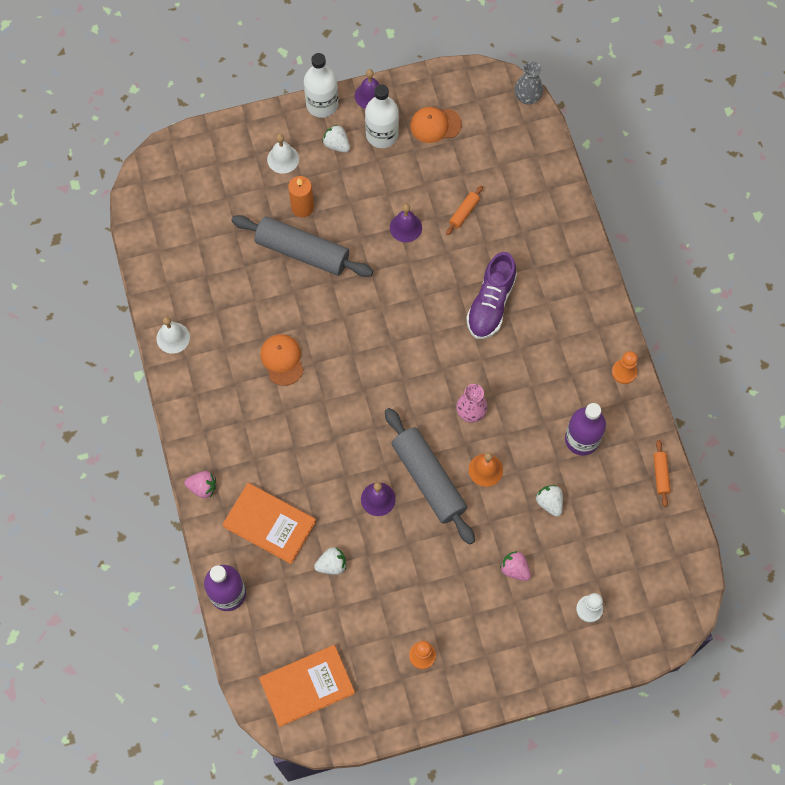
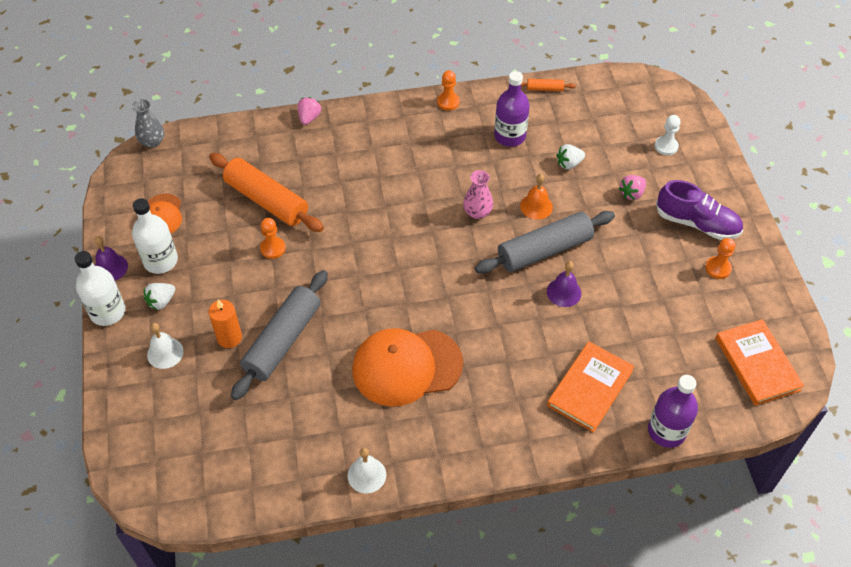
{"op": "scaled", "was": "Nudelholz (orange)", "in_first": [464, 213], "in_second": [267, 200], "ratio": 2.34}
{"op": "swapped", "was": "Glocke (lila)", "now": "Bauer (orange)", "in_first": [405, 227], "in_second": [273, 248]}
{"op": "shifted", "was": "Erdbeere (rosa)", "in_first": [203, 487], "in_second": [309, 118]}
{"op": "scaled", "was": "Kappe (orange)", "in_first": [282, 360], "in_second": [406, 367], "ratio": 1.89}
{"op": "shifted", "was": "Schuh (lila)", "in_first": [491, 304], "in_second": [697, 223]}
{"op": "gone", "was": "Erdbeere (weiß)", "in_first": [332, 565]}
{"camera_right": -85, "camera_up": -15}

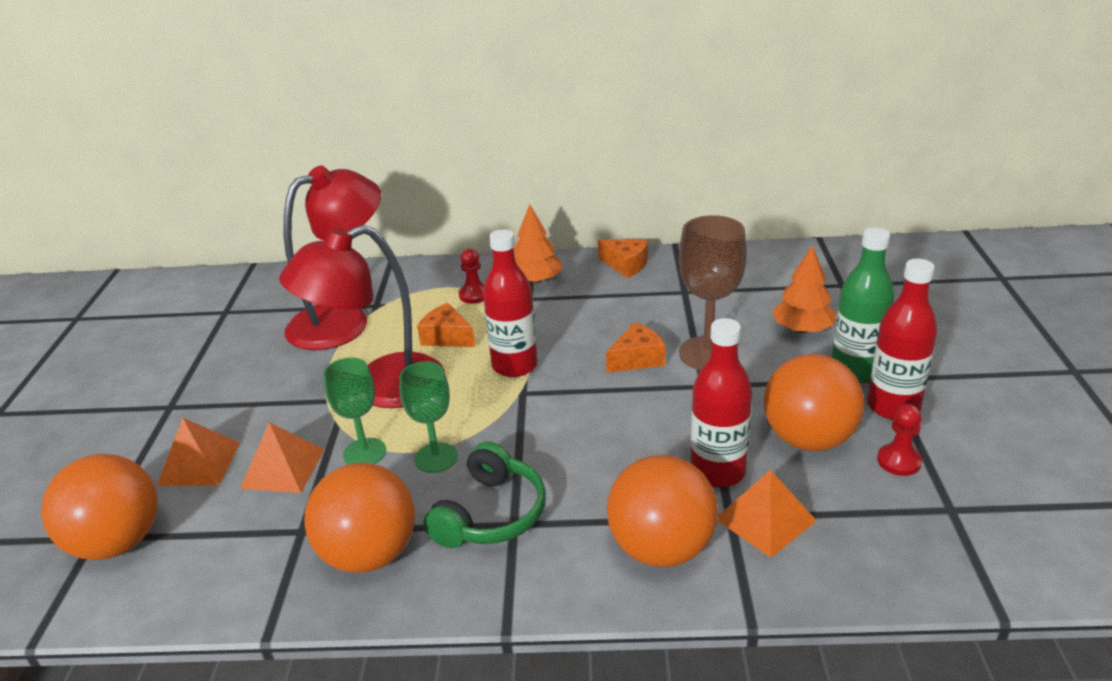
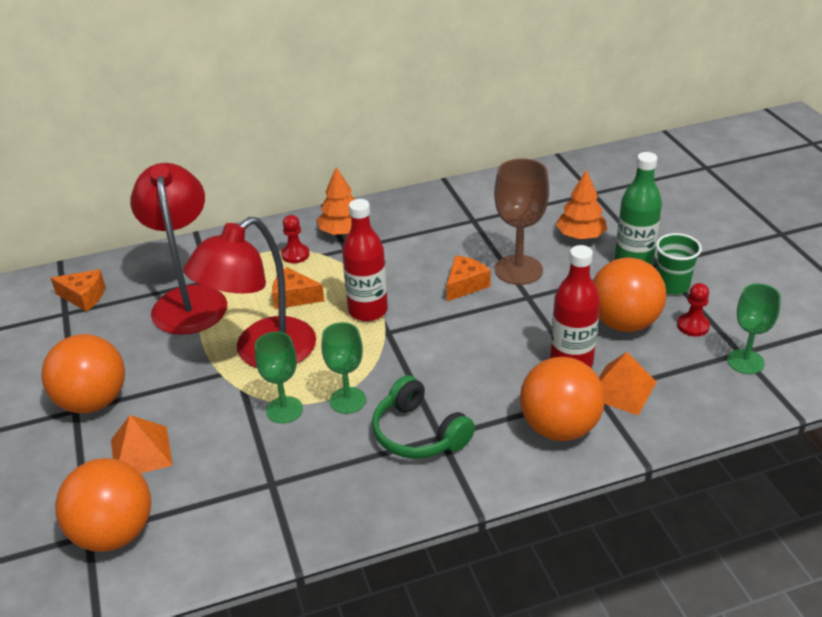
{"op": "shifted", "was": "Ball (orange)", "in_first": [369, 554], "in_second": [93, 401]}
{"op": "shifted", "was": "Käse (orange)", "in_first": [626, 265], "in_second": [84, 297]}
{"op": "rotated", "was": "Lampe (rot)", "in_first": [343, 320], "in_second": [189, 300], "clockwise": -45}
{"op": "rotated", "was": "Kopfhörer (grün)", "in_first": [491, 514], "in_second": [418, 433], "clockwise": 135}
{"op": "swapped", "was": "Flasche (rot)", "now": "Becher (grün)", "in_first": [893, 407], "in_second": [672, 285]}
{"op": "new", "now": "Kelch (grün)", "in_second": [745, 361]}
{"op": "gone", "was": "Pyramide (orange)", "in_first": [283, 468]}
{"camera_right": -20, "camera_up": 5}

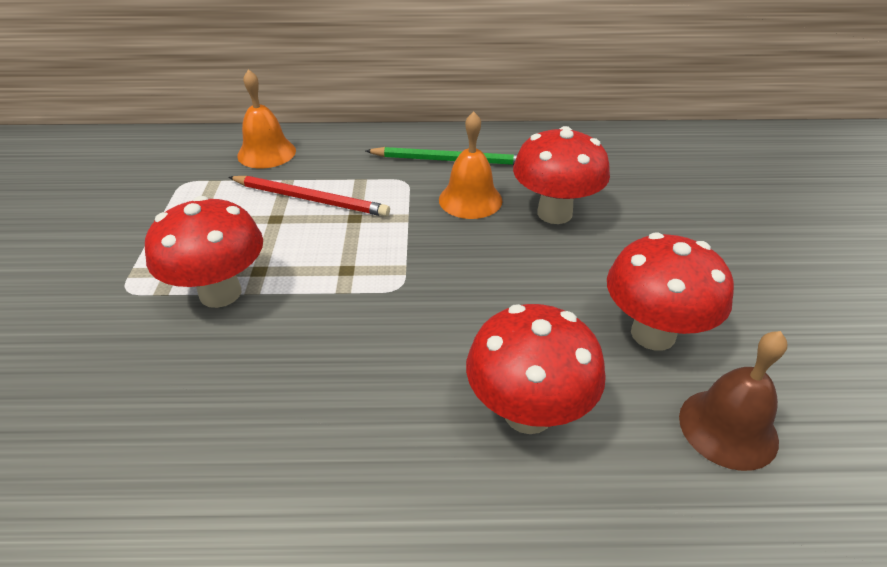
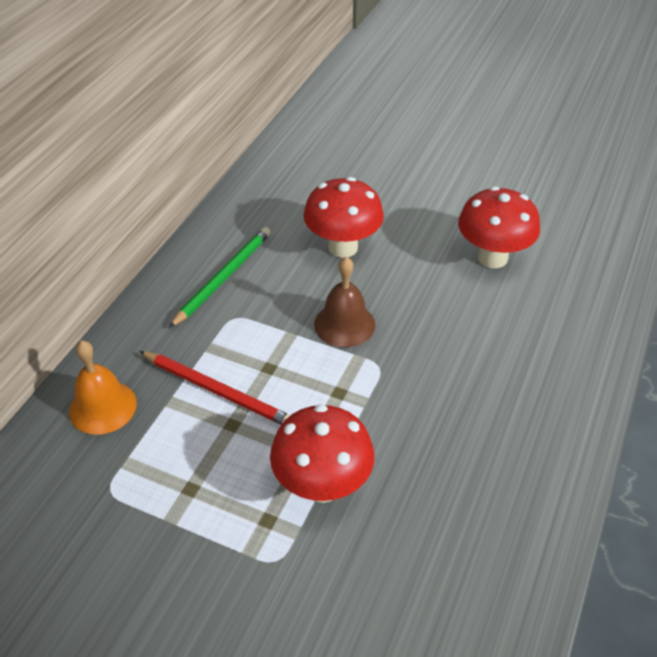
{"op": "rotated", "was": "Bleistift (rot)", "in_first": [310, 199], "in_second": [218, 391], "clockwise": 75}
{"op": "shifted", "was": "Glocke (braun)", "in_first": [728, 428], "in_second": [344, 324]}
{"op": "gone", "was": "Glocke (orange)", "in_first": [470, 200]}
{"op": "gone", "was": "Pilz (rot)", "in_first": [528, 413]}
{"camera_right": -65, "camera_up": 5}

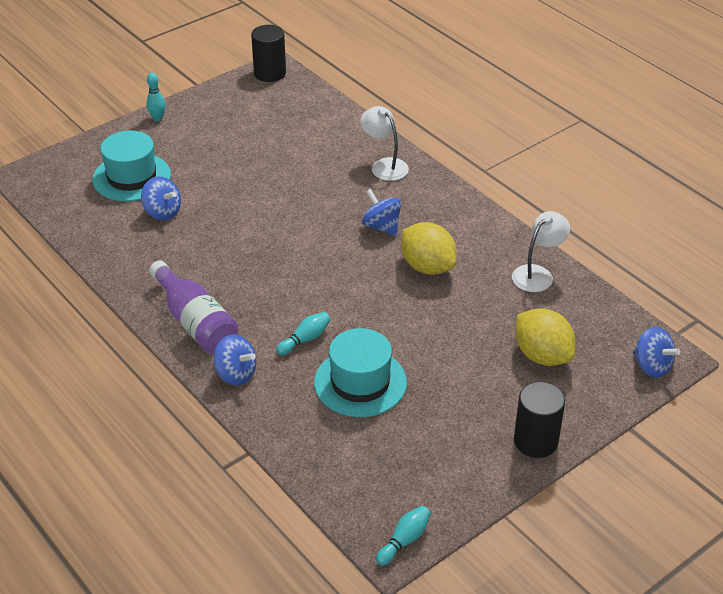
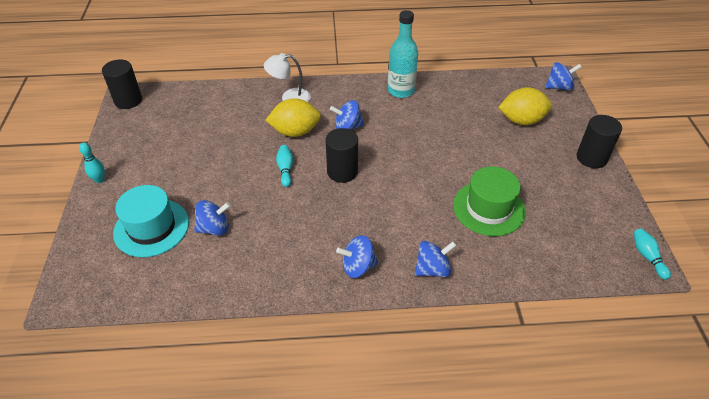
{"op": "shifted", "was": "Zitrone (gelb)", "in_first": [427, 267], "in_second": [295, 132]}
{"op": "shifted", "was": "Bowlingkegel (türkis)", "in_first": [305, 339], "in_second": [285, 169]}
{"op": "new", "now": "Vollzylinder (schwarz)", "in_second": [342, 172]}
{"op": "swapped", "was": "Flasche (lila)", "now": "Kreisel (blau)", "in_first": [195, 322], "in_second": [358, 267]}
{"op": "new", "now": "Flasche (türkis)", "in_second": [401, 90]}
{"op": "repainted", "was": "Hut (türkis)", "now": "Hut (grün)", "in_first": [360, 382], "in_second": [489, 208]}
{"op": "gone", "was": "Lampe (weiß)", "in_first": [537, 274]}
{"camera_right": -55, "camera_up": 5}

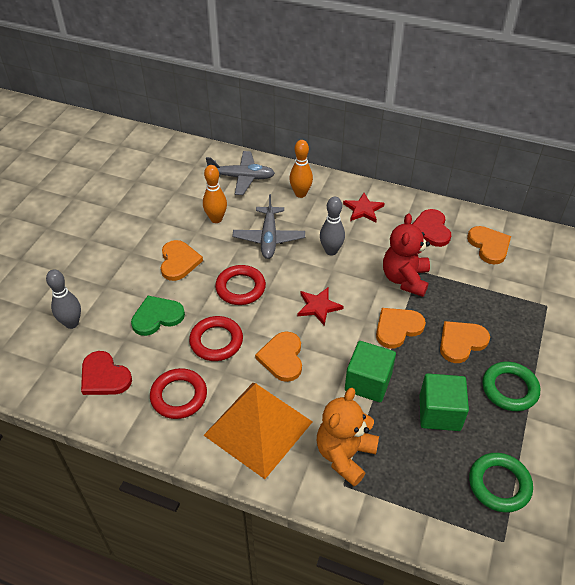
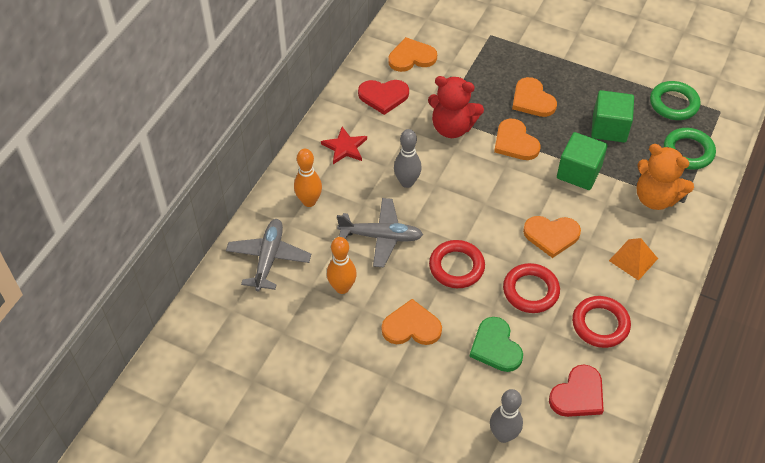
{"op": "scaled", "was": "Pyramide (orange)", "in_first": [258, 428], "in_second": [633, 259], "ratio": 0.48}
{"op": "shifted", "was": "Ring (grün)", "in_first": [509, 389], "in_second": [688, 151]}
{"op": "gone", "was": "Stern (rot)", "in_first": [318, 307]}
{"camera_right": -85, "camera_up": 5}

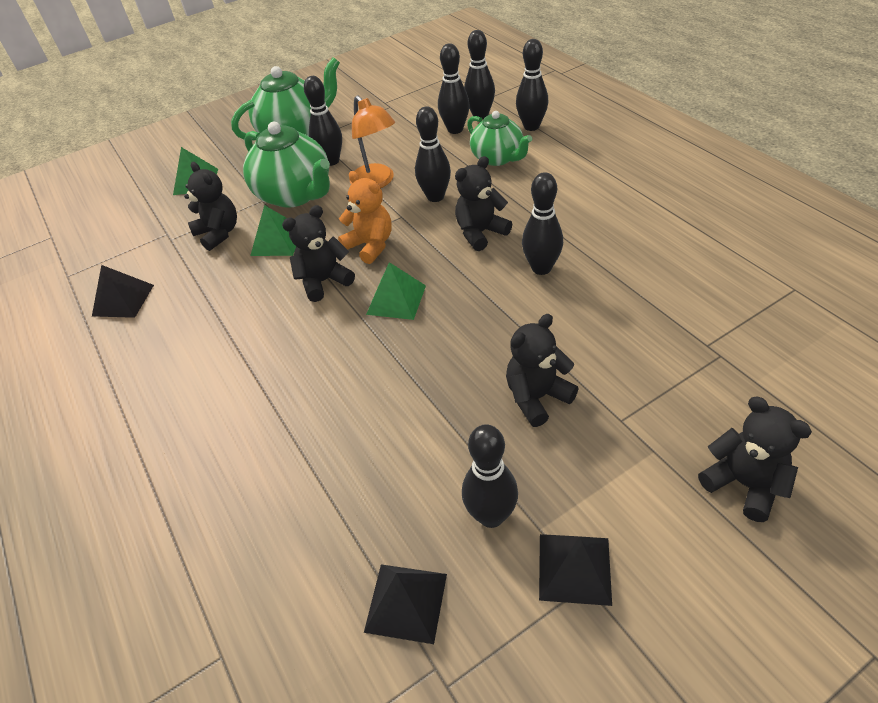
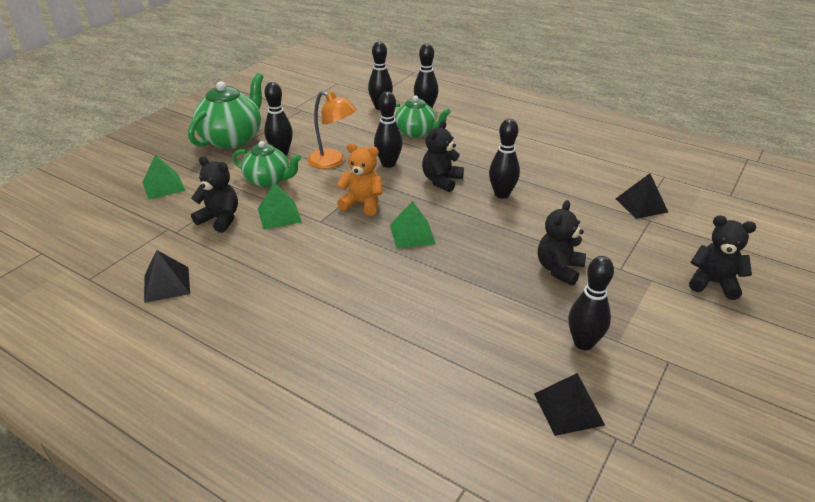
{"op": "scaled", "was": "Teekanne (grün)", "in_first": [295, 194], "in_second": [268, 180], "ratio": 0.65}
{"op": "shifted", "was": "Pyramide (schwarz)", "in_first": [574, 568], "in_second": [641, 205]}
{"op": "gone", "was": "Teddybär (schwarz)", "in_first": [324, 281]}
{"op": "gone", "was": "Bowlingkegel (schwarz)", "in_first": [455, 129]}
{"camera_right": -30, "camera_up": -10}

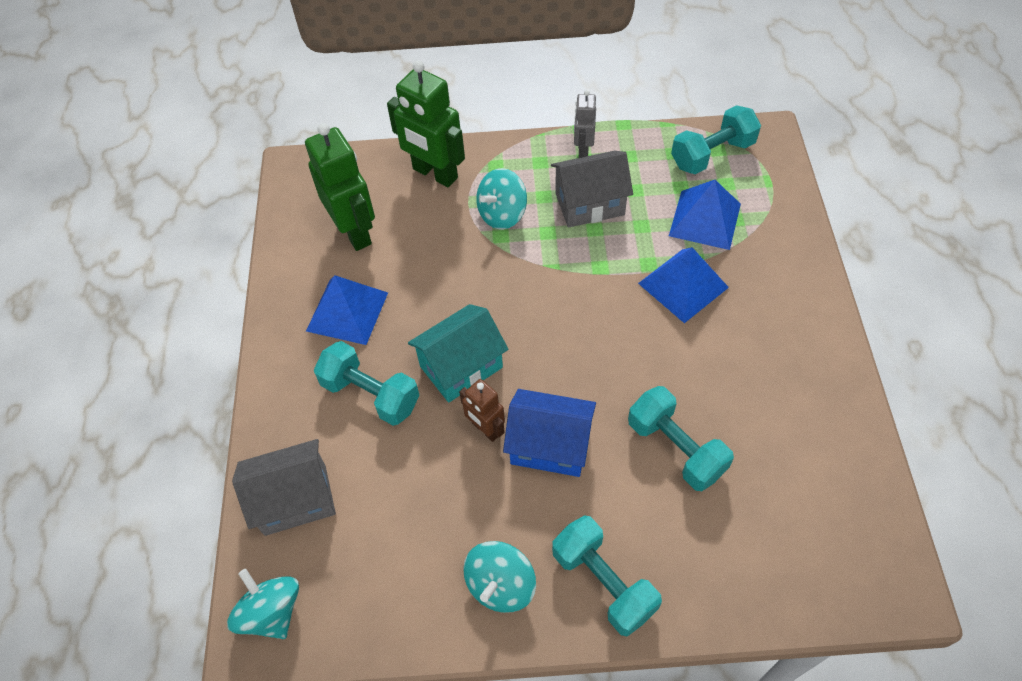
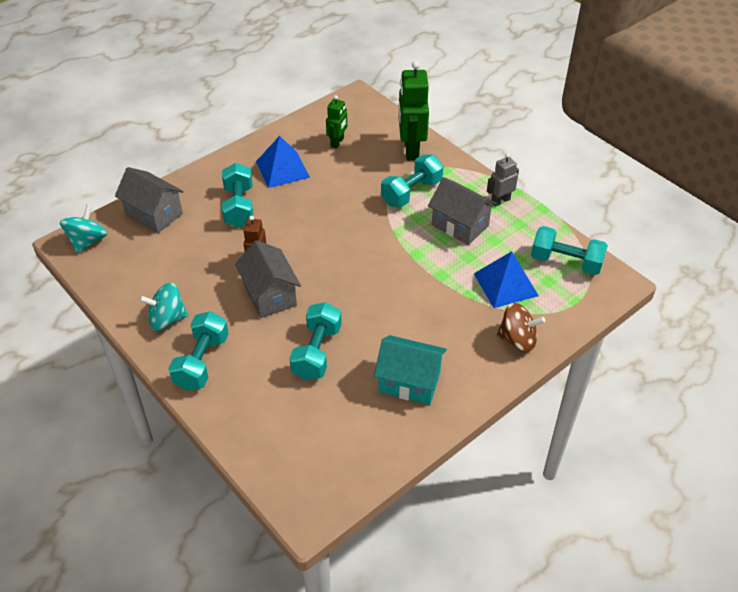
{"op": "repainted", "was": "Haus (blau)", "now": "Haus (grau)", "in_first": [550, 445], "in_second": [270, 295]}
{"op": "scaled", "was": "Roboter (grün)", "in_first": [355, 231], "in_second": [337, 142], "ratio": 0.55}
{"op": "shifted", "was": "Haus (türkis)", "in_first": [461, 367], "in_second": [409, 382]}
{"op": "swapped", "was": "Kreisel (türkis)", "now": "Hantel (türkis)", "in_first": [502, 214], "in_second": [411, 192]}
{"op": "new", "now": "Kreisel (braun)", "in_second": [517, 340]}
{"op": "gone", "was": "Pyramide (blau)", "in_first": [683, 285]}
{"camera_right": 50, "camera_up": -10}

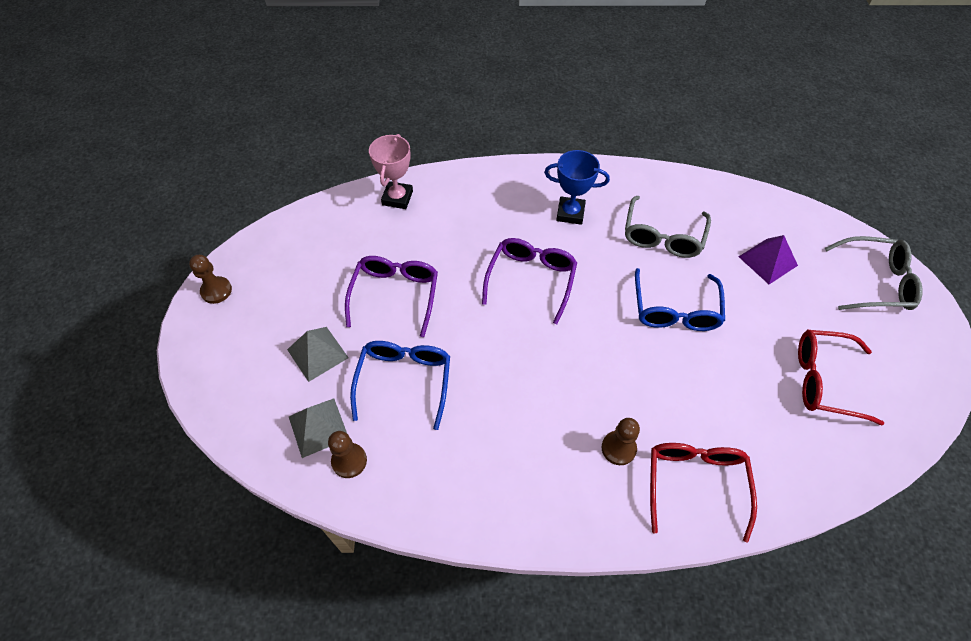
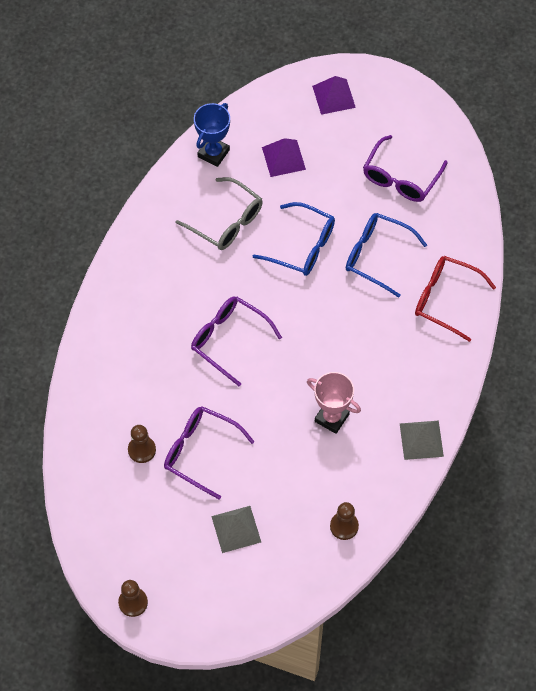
{"op": "shifted", "was": "Bauer (braun)", "in_first": [618, 448], "in_second": [142, 450]}
{"op": "shifted", "was": "Pokal (blau)", "in_first": [570, 213], "in_second": [213, 153]}
{"op": "shifted", "was": "Pokal (rosa)", "in_first": [397, 198], "in_second": [331, 418]}
{"op": "swapped", "was": "Brille (grau)", "now": "Pyramide (lila)", "in_first": [875, 282], "in_second": [334, 96]}
{"op": "shifted", "was": "Brille (blau)", "in_first": [404, 380], "in_second": [377, 256]}
{"op": "repainted", "was": "Brille (rot)", "now": "Brille (lila)", "in_first": [824, 380], "in_second": [400, 178]}
{"op": "shifted", "was": "Pyramide (grau)", "in_first": [318, 427], "in_second": [421, 440]}
{"camera_right": -70, "camera_up": 5}

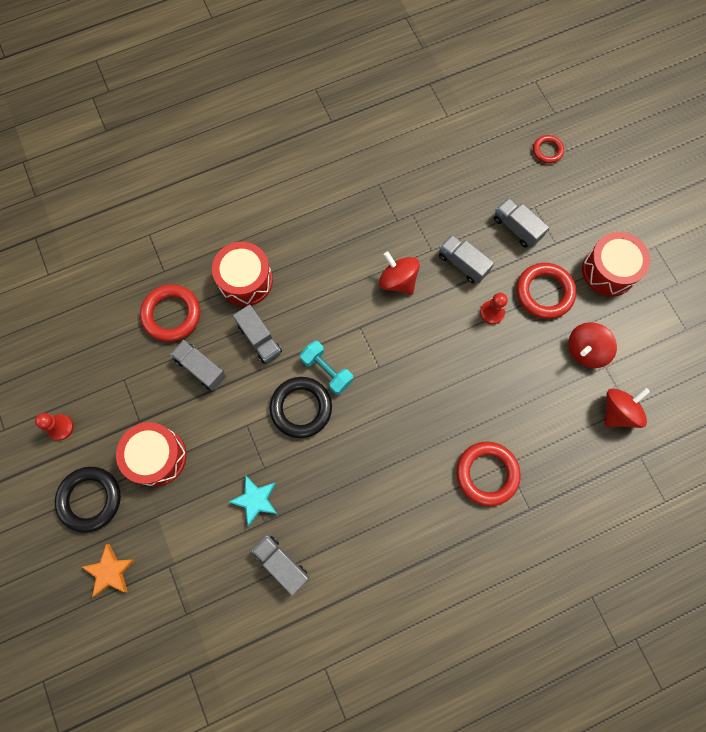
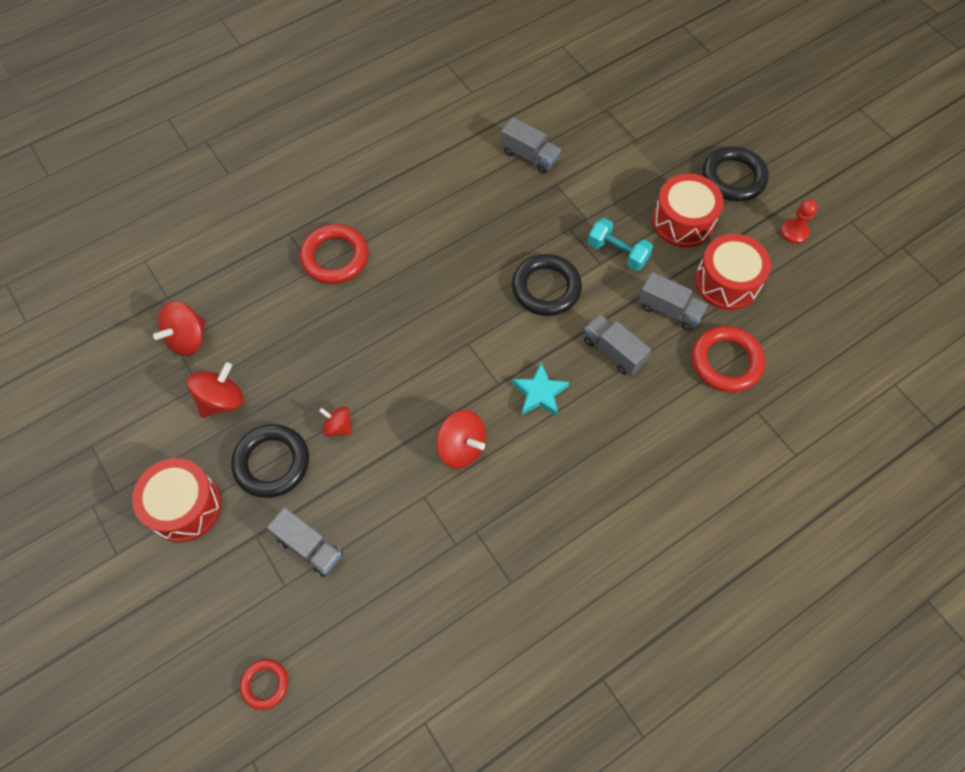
{"op": "repainted", "was": "Ring (rot)", "now": "Ring (schwarz)", "in_first": [544, 292], "in_second": [272, 463]}
{"op": "swapped", "was": "Bauer (rot)", "now": "Kreisel (rot)", "in_first": [492, 312], "in_second": [338, 427]}
{"op": "shifted", "was": "Stern (türkis)", "in_first": [256, 500], "in_second": [539, 393]}
{"op": "shifted", "was": "Hantel (türkis)", "in_first": [327, 371], "in_second": [617, 252]}
{"op": "shifted", "was": "Trommel (rot)", "in_first": [245, 280], "in_second": [727, 282]}
{"op": "gone", "was": "Stern (orange)", "in_first": [110, 571]}
{"op": "gone", "was": "Lastwagen (grau)", "in_first": [463, 264]}
{"camera_right": 170, "camera_up": -10}

